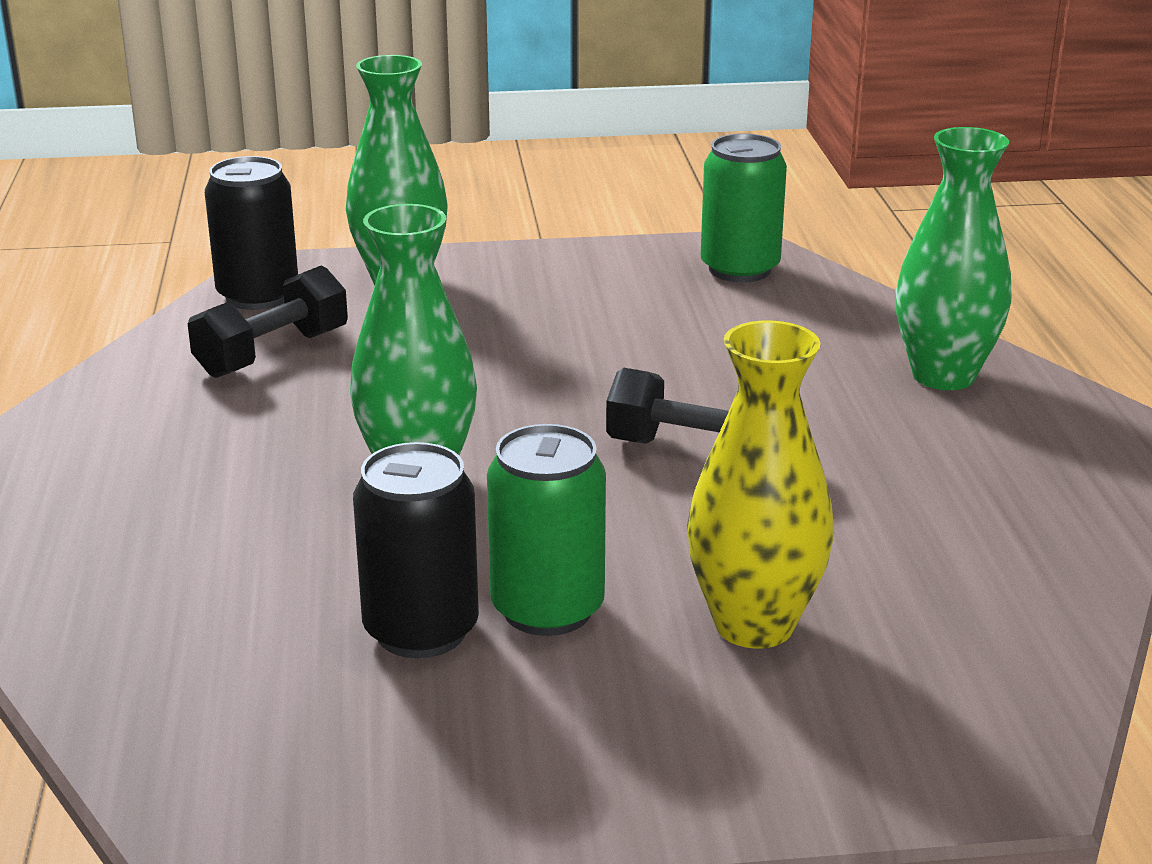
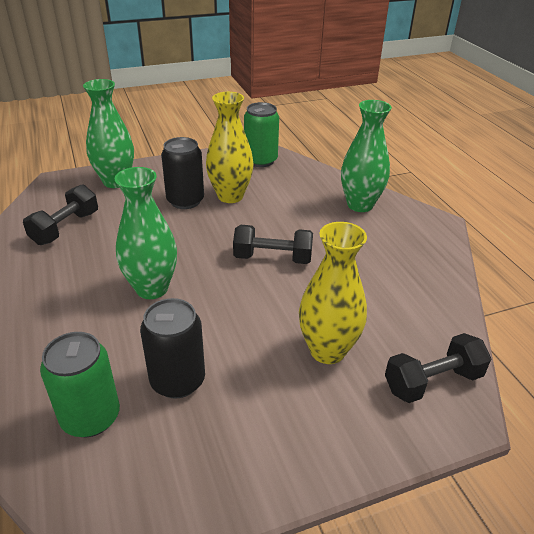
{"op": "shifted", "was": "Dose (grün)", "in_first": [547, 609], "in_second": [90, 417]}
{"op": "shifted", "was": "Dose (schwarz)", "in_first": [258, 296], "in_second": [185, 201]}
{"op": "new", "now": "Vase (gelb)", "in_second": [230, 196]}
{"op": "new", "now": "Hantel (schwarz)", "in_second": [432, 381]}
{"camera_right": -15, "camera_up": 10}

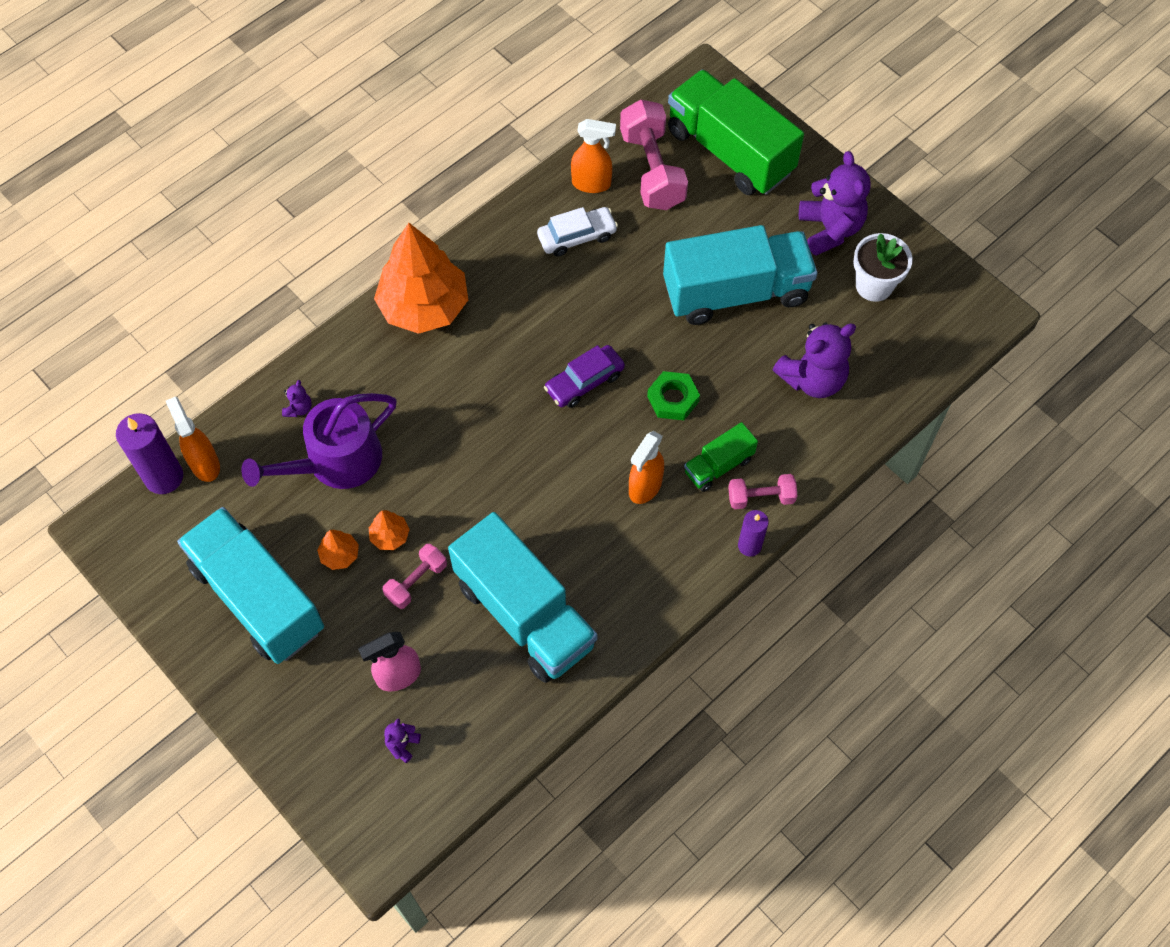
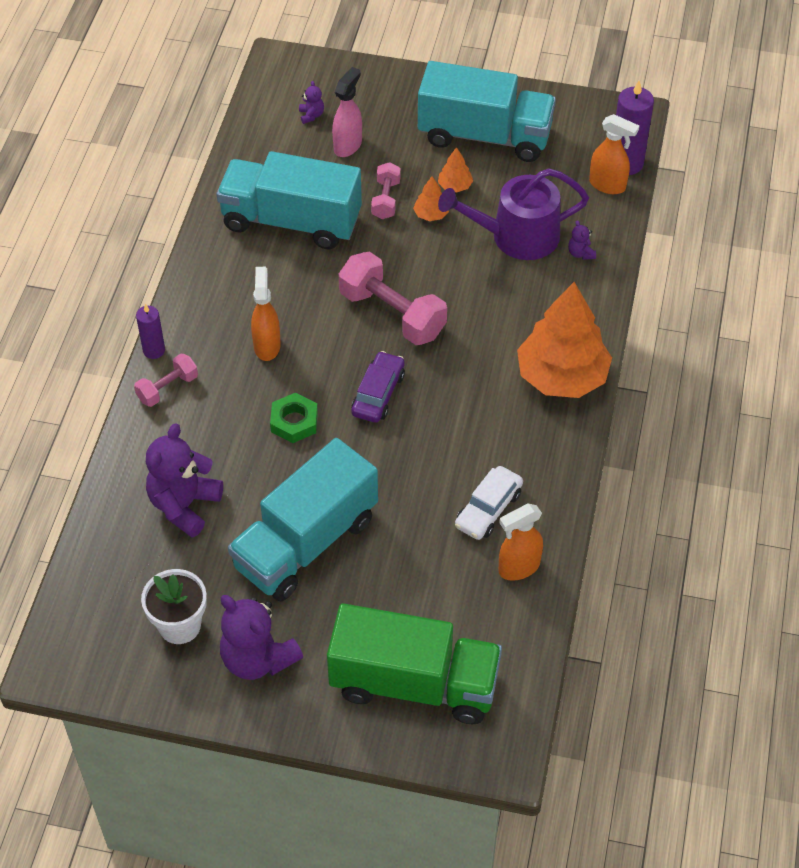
{"op": "shifted", "was": "Hantel (rosa)", "in_first": [652, 170], "in_second": [392, 314]}
{"op": "rotated", "was": "Gießkanne (lila)", "in_first": [336, 461], "in_second": [516, 236], "clockwise": -120}
{"op": "gone", "was": "Lastwagen (grün)", "in_first": [718, 465]}
{"camera_right": 145, "camera_up": -10}

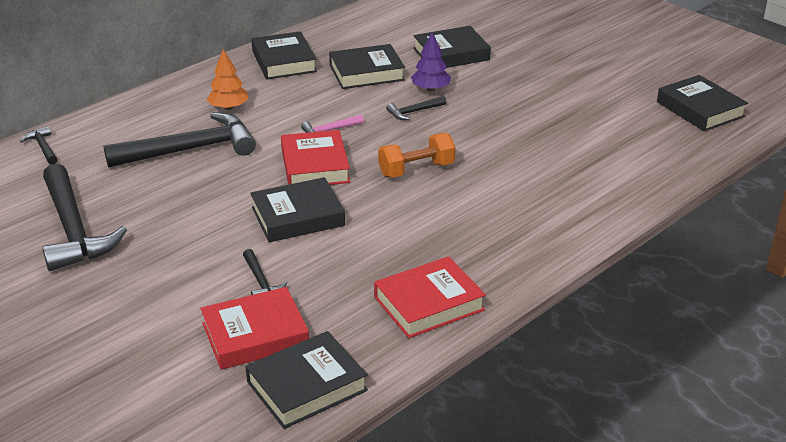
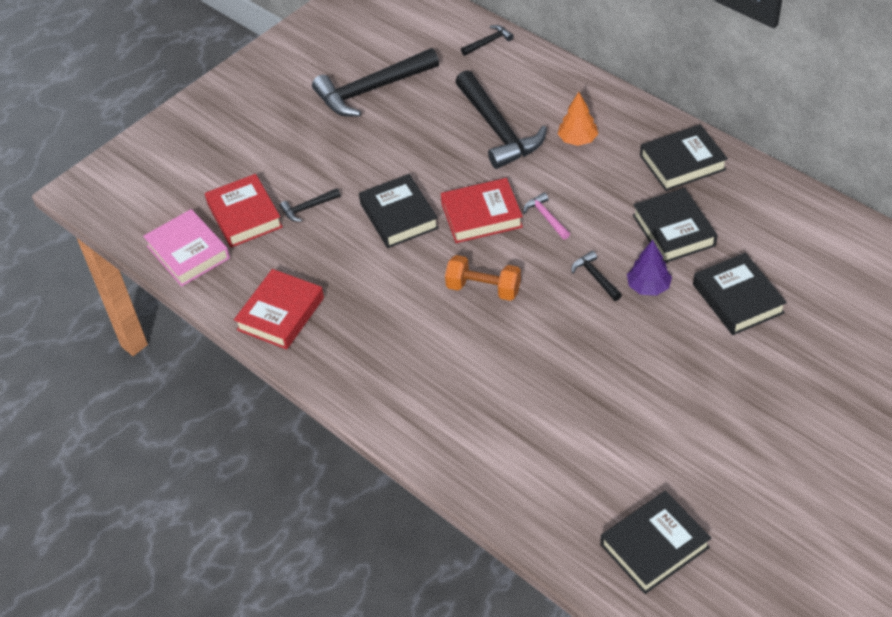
{"op": "repainted", "was": "Buch (schwarz)", "now": "Buch (rosa)", "in_first": [307, 386], "in_second": [188, 252]}
{"op": "rotated", "was": "Buch (rot)", "in_first": [429, 304], "in_second": [280, 314], "clockwise": 60}
{"op": "rotated", "was": "Hantel (orange)", "in_first": [416, 170], "in_second": [483, 288], "clockwise": -45}
{"camera_right": 90, "camera_up": 15}

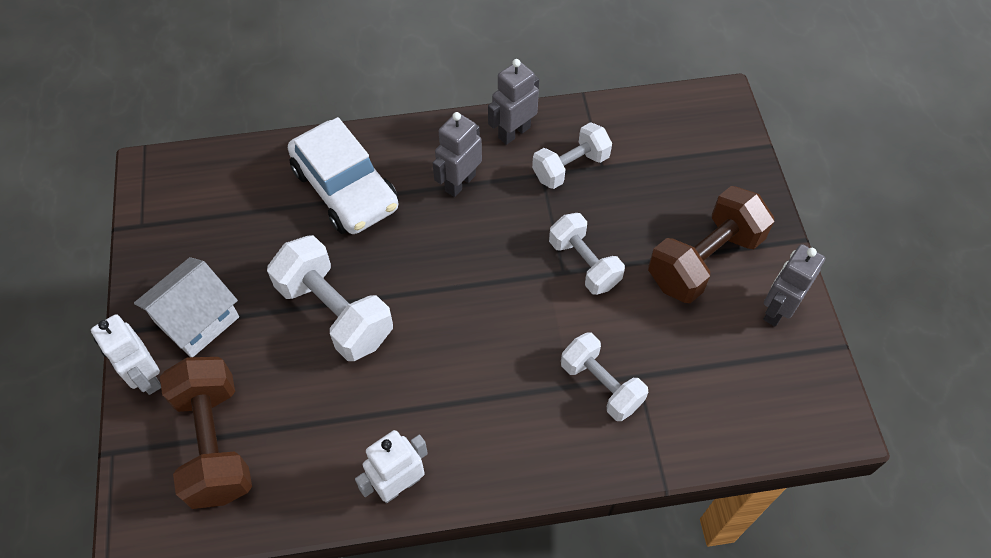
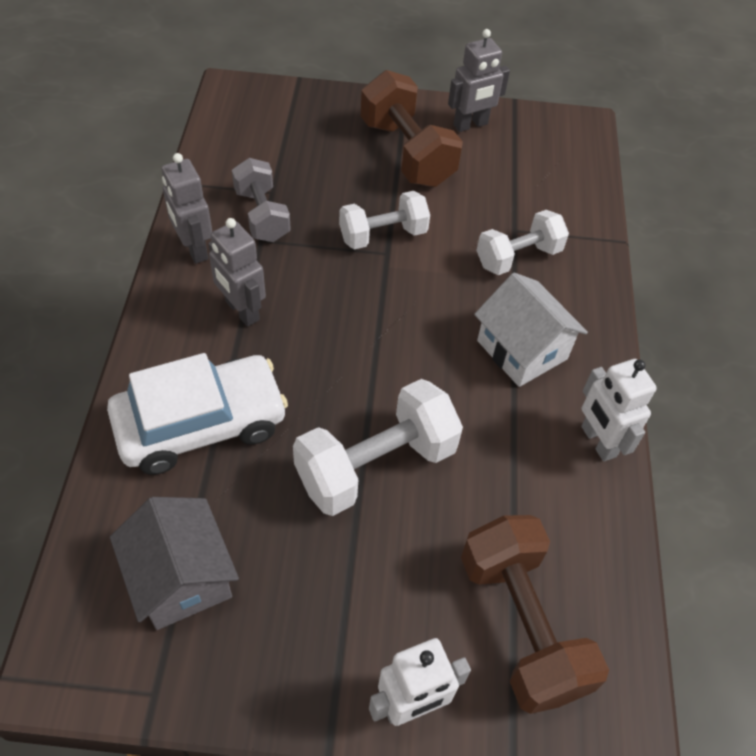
{"op": "new", "now": "Haus (grau)", "in_second": [181, 578]}
{"op": "repainted", "was": "Hantel (weiß)", "now": "Hantel (grau)", "in_first": [570, 167], "in_second": [262, 215]}
{"op": "rotated", "was": "Roboter (grau)", "in_first": [777, 309], "in_second": [471, 125], "clockwise": -75}
{"op": "rotated", "was": "Hantel (braun)", "in_first": [215, 443], "in_second": [521, 625], "clockwise": 75}
{"op": "shifted", "was": "Haus (weiß)", "in_first": [197, 320], "in_second": [522, 350]}
{"camera_right": -80, "camera_up": -5}

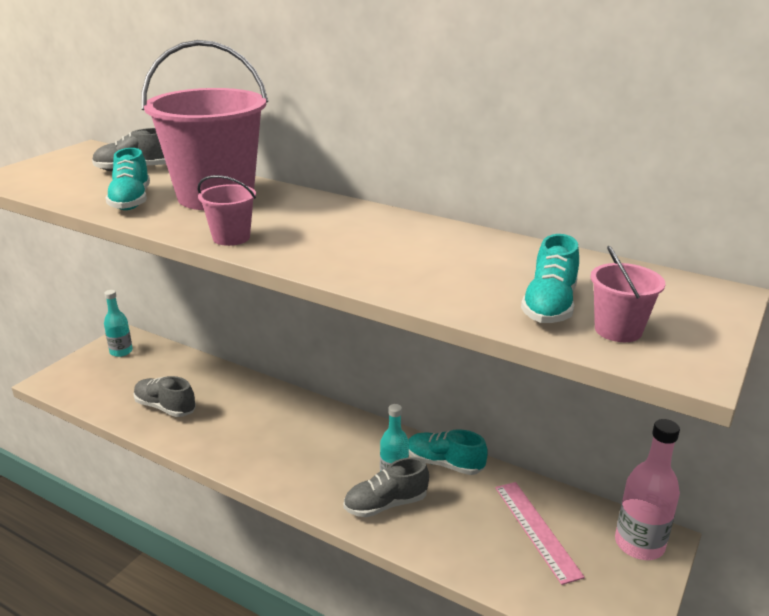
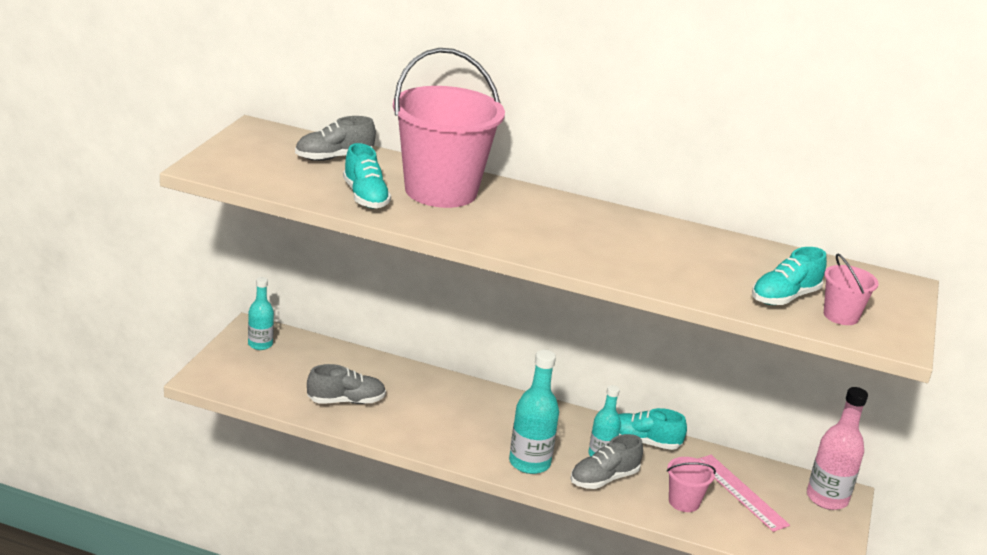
{"op": "rotated", "was": "Schuh (grau)", "in_first": [165, 407], "in_second": [346, 401], "clockwise": 150}
{"op": "new", "now": "Flasche (türkis)", "in_second": [529, 463]}
{"op": "shifted", "was": "Eimer (rosa)", "in_first": [231, 238], "in_second": [684, 502]}
{"op": "rotated", "was": "Schuh (türkis)", "in_first": [549, 306], "in_second": [785, 297], "clockwise": 45}
{"camera_right": -15, "camera_up": 0}

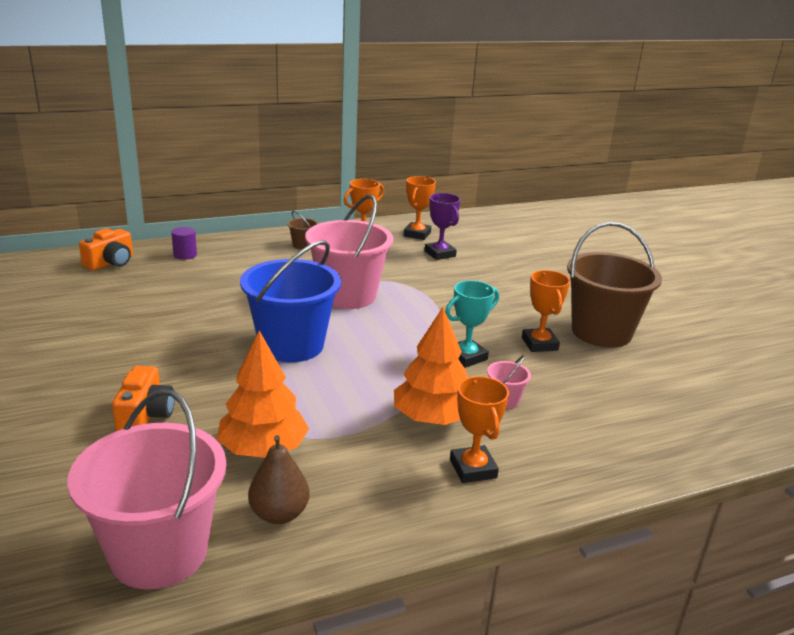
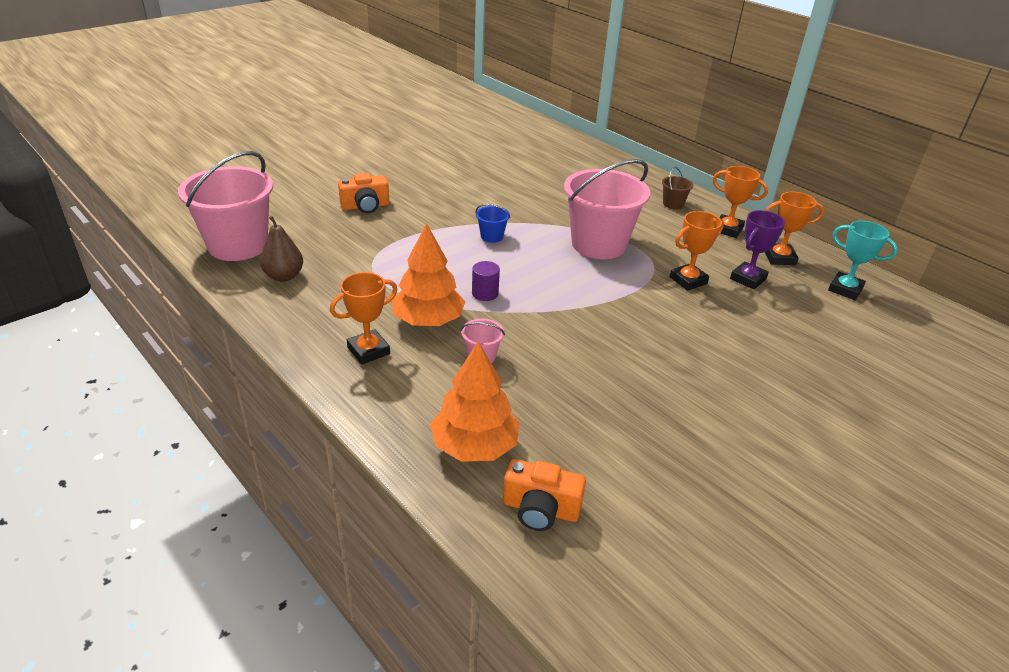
{"op": "shifted", "was": "Baum (orange)", "in_first": [263, 449], "in_second": [475, 445]}
{"op": "shifted", "was": "Vollzylinder (lila)", "in_first": [185, 255], "in_second": [485, 293]}
{"op": "scaled", "was": "Eimer (blau)", "in_first": [291, 345], "in_second": [492, 236], "ratio": 0.41}
{"op": "shifted", "was": "Kamera (orange)", "in_first": [111, 263], "in_second": [540, 509]}
{"op": "shifted", "was": "Pokal (orange)", "in_first": [539, 344], "in_second": [688, 280]}
{"op": "shifted", "was": "Pokal (türkis)", "in_first": [466, 357], "in_second": [845, 289]}
{"op": "gone", "was": "Eimer (braun)", "in_first": [601, 332]}
{"camera_right": 70, "camera_up": 10}

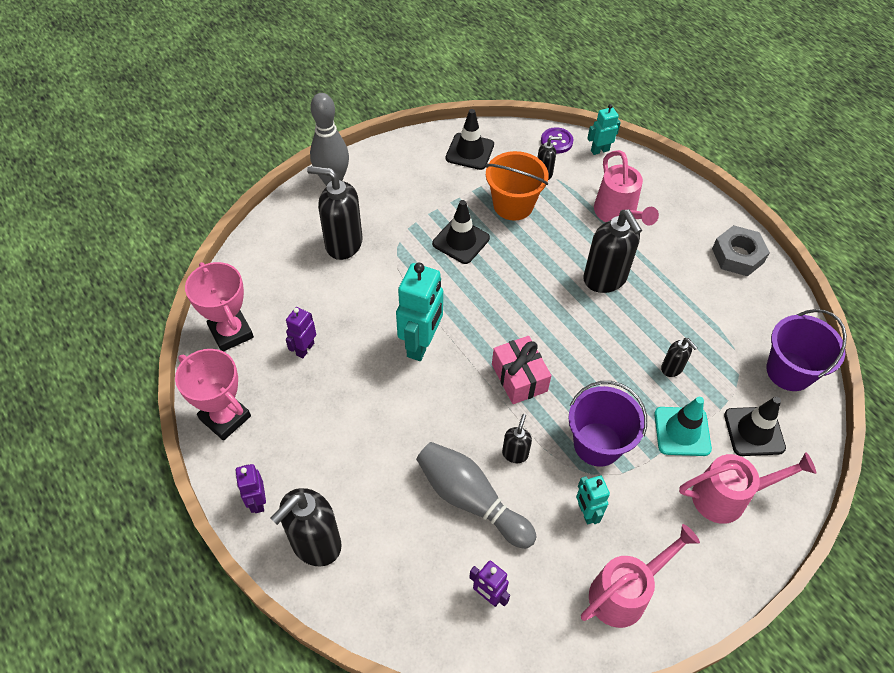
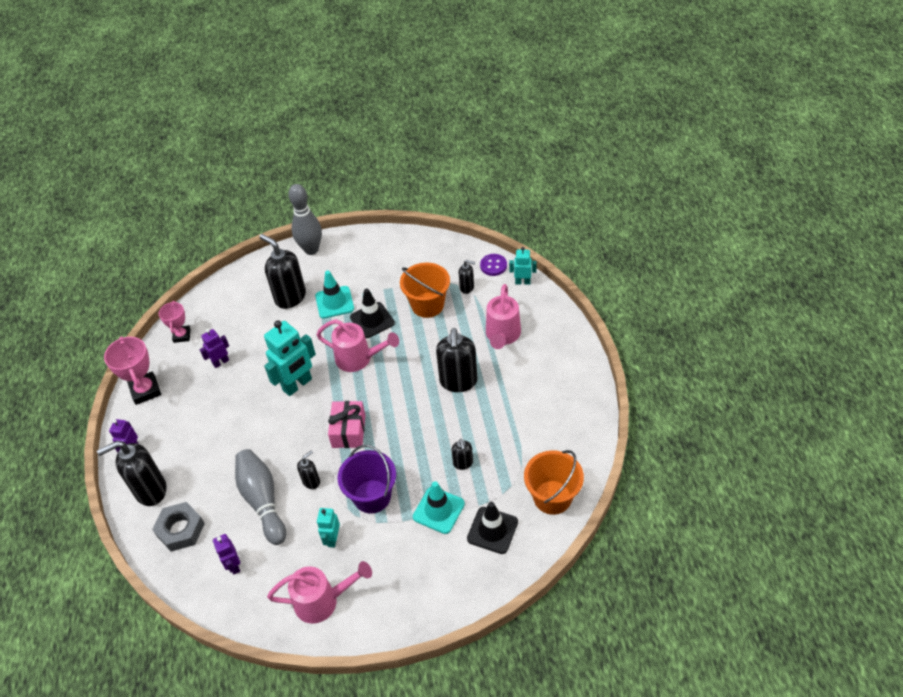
{"op": "shifted", "was": "Sechskantmutter (grau)", "in_first": [737, 255], "in_second": [180, 530]}
{"op": "scaled", "was": "Pokal (rosa)", "in_first": [231, 332], "in_second": [182, 335], "ratio": 0.64}
{"op": "new", "now": "Leitkegel (türkis)", "in_second": [334, 302]}
{"op": "shifted", "was": "Gießkanne (rosa)", "in_first": [727, 497], "in_second": [358, 358]}
{"op": "repainted", "was": "Eimer (lila)", "now": "Eimer (orange)", "in_first": [789, 371], "in_second": [552, 497]}
{"op": "gone", "was": "Leitkegel (schwarz)", "in_first": [470, 151]}
{"camera_right": 30, "camera_up": -5}

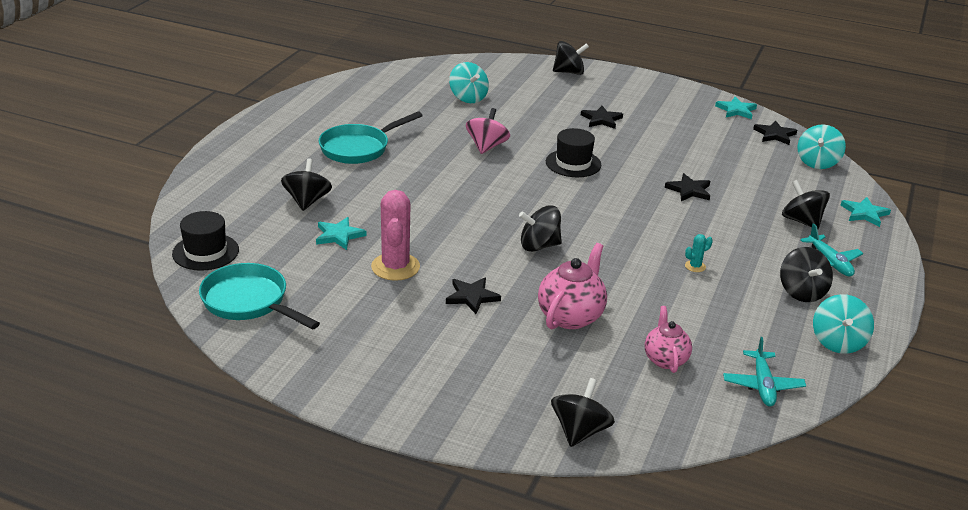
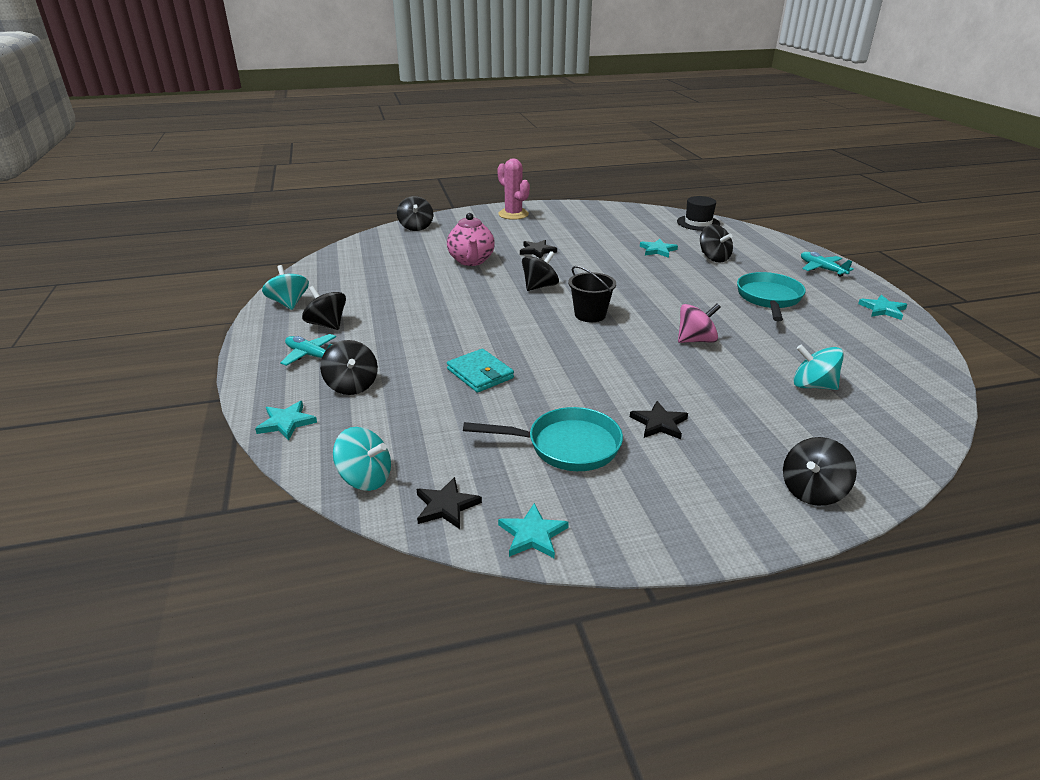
{"op": "rotated", "was": "Kreisel (schwarz)", "in_first": [801, 221], "in_second": [352, 385], "clockwise": 45}
{"op": "rotated", "was": "Kreisel (türkis)", "in_first": [817, 162], "in_second": [365, 478], "clockwise": 120}
{"op": "swapped", "was": "Stern (schwarz)", "now": "Geldbörse (türkis)", "in_first": [689, 190], "in_second": [480, 374]}
{"op": "shifted", "was": "Pfanne (türkis)", "in_first": [249, 302], "in_second": [566, 446]}
{"op": "shifted", "was": "Kaktus (rosa)", "in_first": [395, 267], "in_second": [513, 214]}
{"op": "new", "now": "Eimer (schwarz)", "in_second": [590, 315]}
{"op": "rotated", "was": "Kreisel (rosa)", "in_first": [486, 147], "in_second": [696, 340], "clockwise": -90}
{"op": "shifted", "was": "Flugzeug (türkis)", "in_first": [762, 385], "in_second": [821, 269]}
{"op": "new", "now": "Stern (türkis)", "in_second": [883, 309]}
{"op": "gone", "was": "Hut (schwarz)", "in_first": [573, 163]}
{"op": "gone", "was": "Teekanne (rosa)", "in_first": [665, 359]}
{"op": "gone", "was": "Kaktus (türkis)", "in_first": [695, 266]}
{"camera_right": 145, "camera_up": 0}

